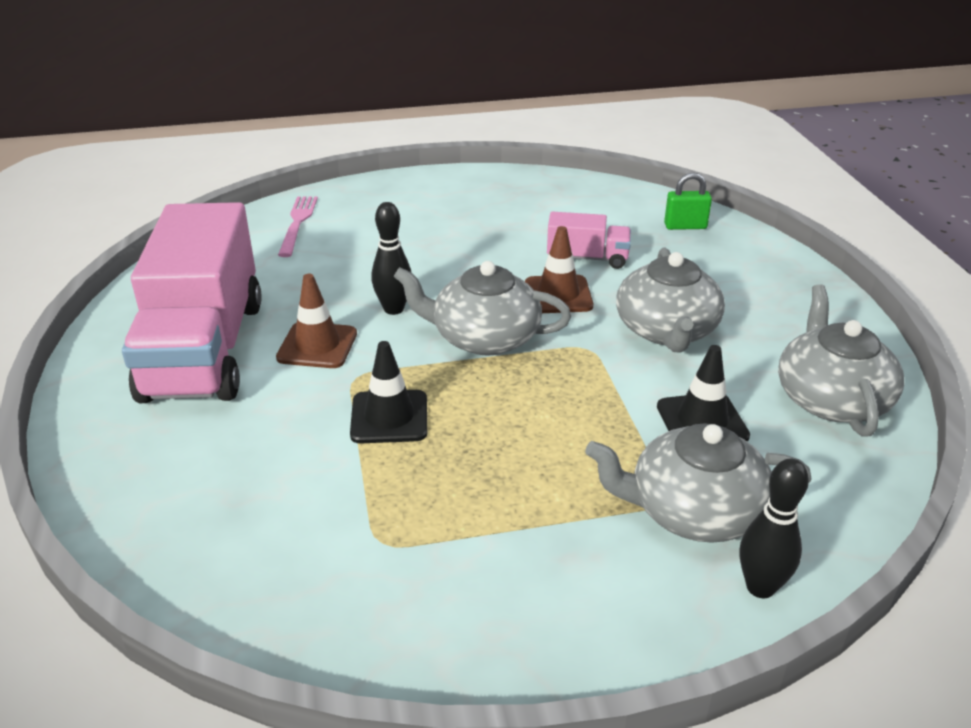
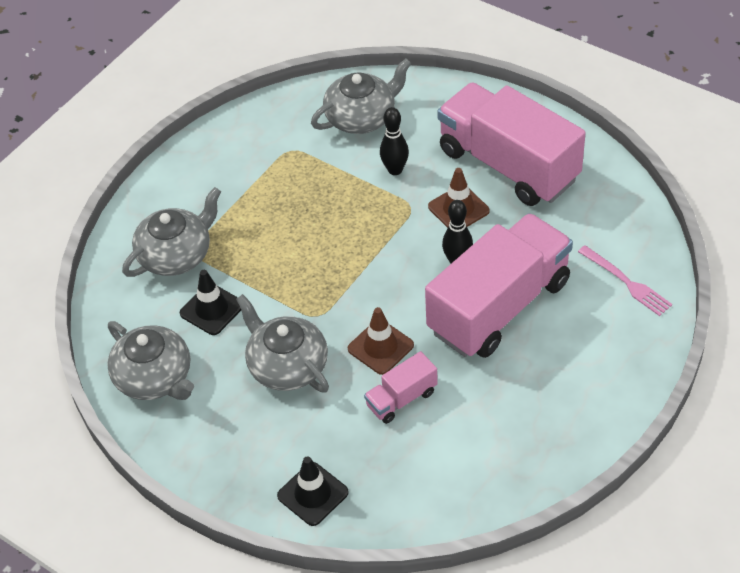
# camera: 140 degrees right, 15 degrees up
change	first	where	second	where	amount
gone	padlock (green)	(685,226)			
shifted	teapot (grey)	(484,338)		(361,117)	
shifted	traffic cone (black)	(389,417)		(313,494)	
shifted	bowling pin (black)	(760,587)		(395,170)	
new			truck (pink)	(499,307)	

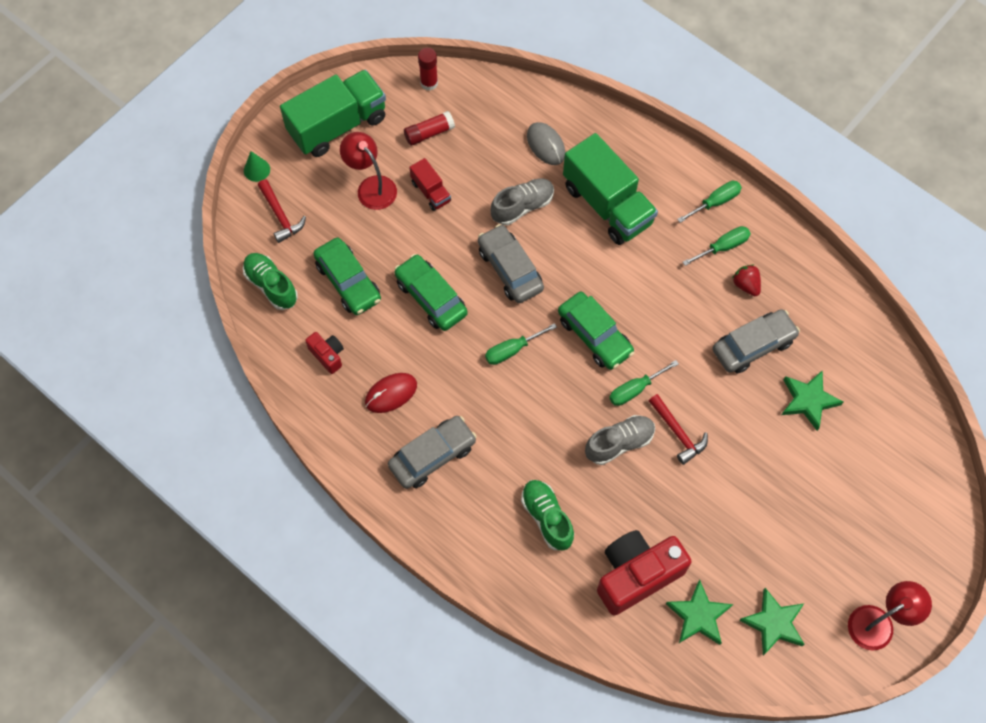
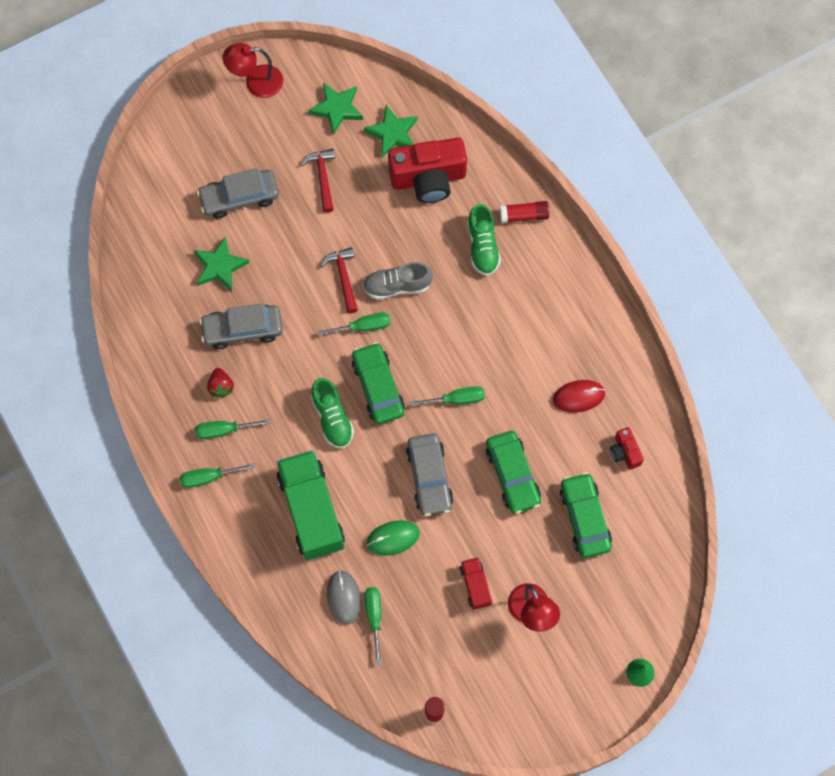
# camera: 160 degrees left, 5 degrees up
change	first	where	second	where	amount
gone	truck (green)	(337,125)			
shifted	glue stick (red)	(429,133)		(524,215)	
shifted	hammer (red)	(280,216)		(323,178)	
swapped	shoe (grey)	(522,206)	mouse (green)	(393,538)	
shifted	shoe (green)	(271,286)		(332,418)	
shifted	car (grey)	(432,456)		(239,197)	
new			screwdriver (green)	(374,617)	

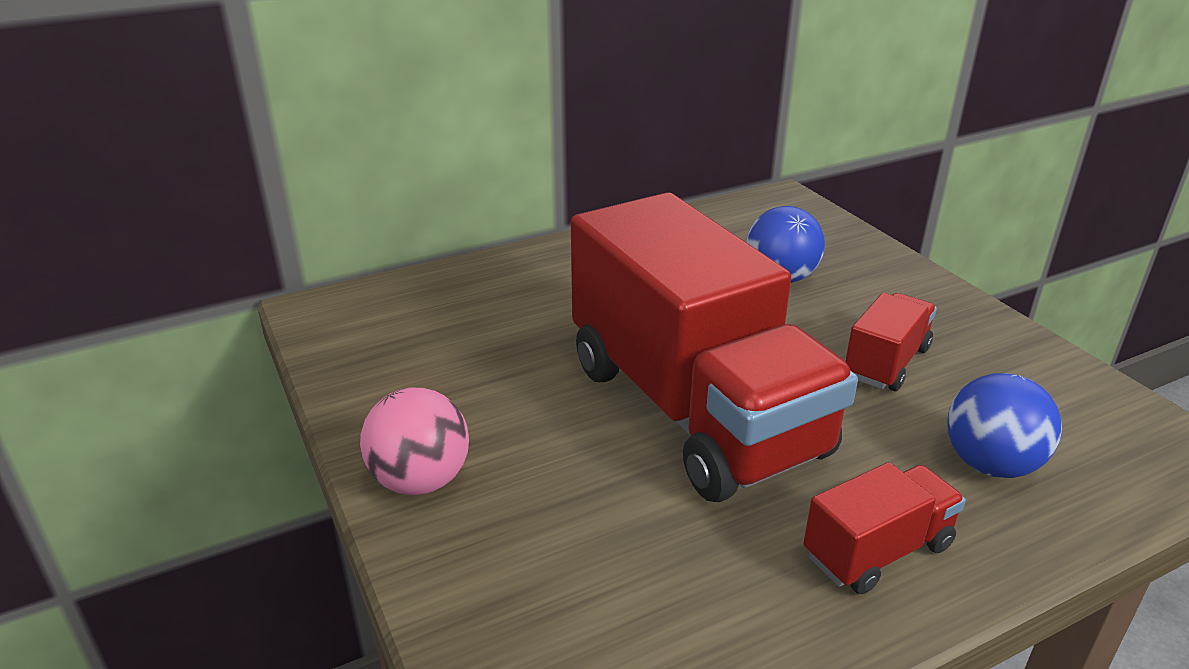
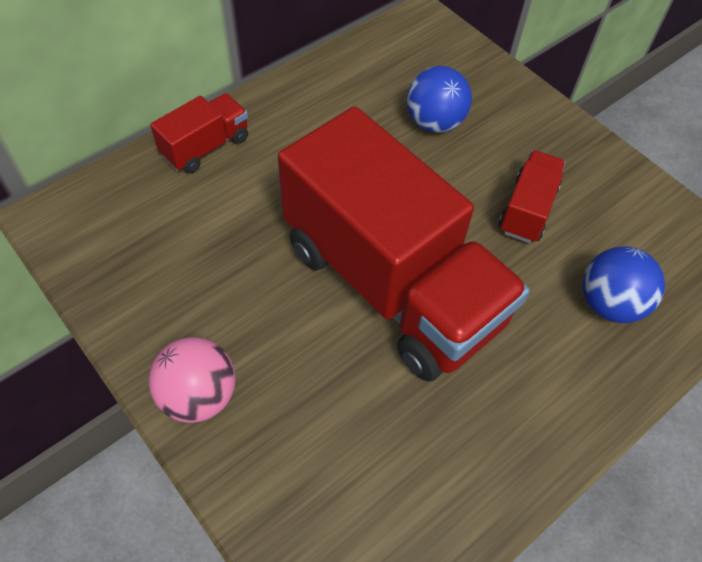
# camera: 15 degrees left, 25 degrees up
change	first	where	second	where	amount
shifted	truck (red)	(877,551)		(206,147)	

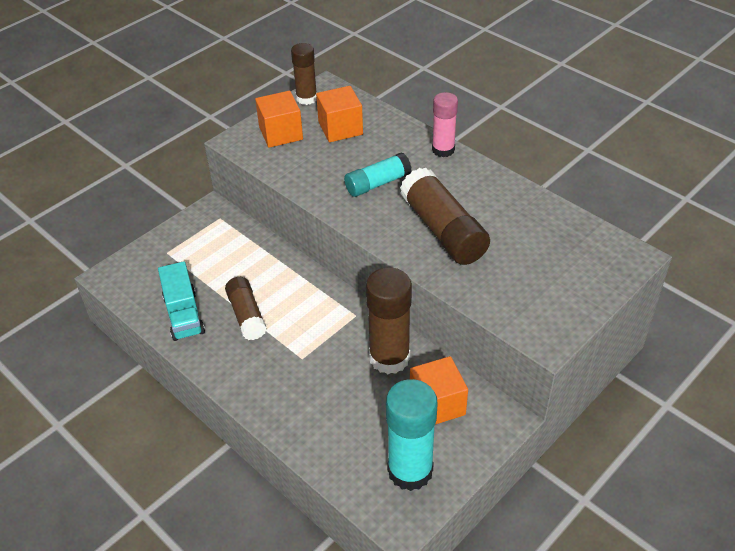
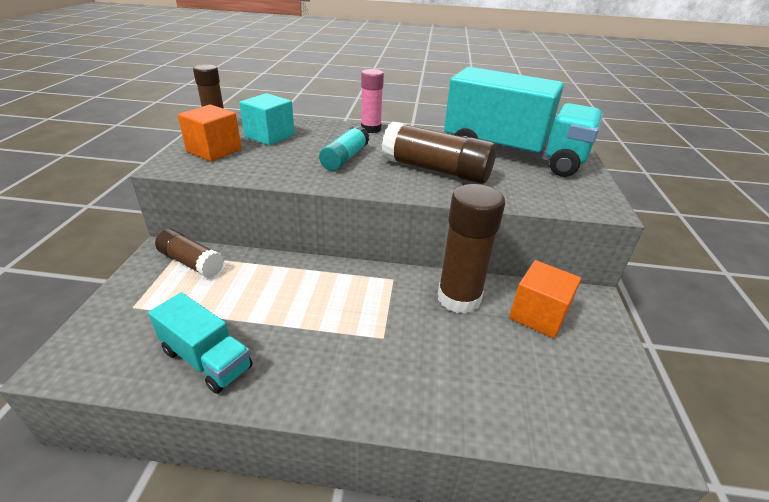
# camera: 40 degrees left, 10 degrees down
change	first	where	second	where	amount
repainted	cube (orange)	(340,128)	cube (turquoise)	(269,136)	
shifted	glue stick (brown)	(247,315)		(191,262)	
gone	glue stick (turquoise)	(410,470)			
new			truck (turquoise)	(513,154)	

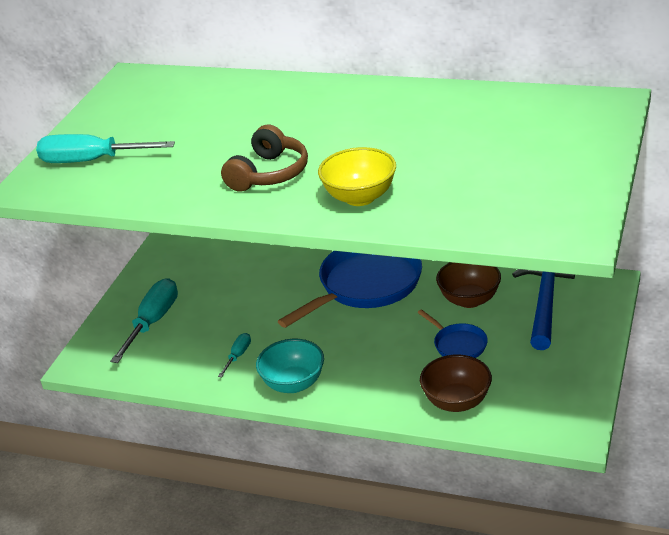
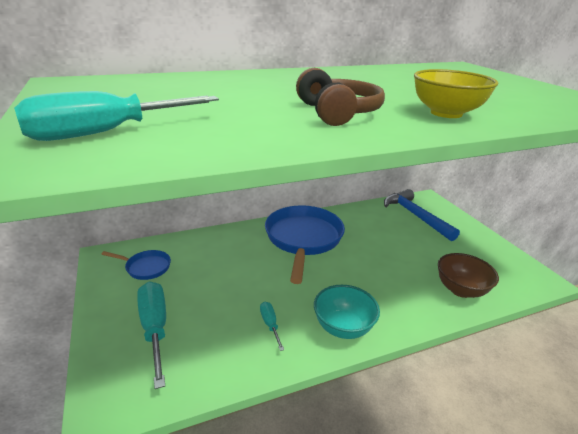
# camera: 45 degrees left, 5 degrees down
change	first	where	second	where	amount
gone	bowl (brown)	(469,300)			
shifted	pan (blue)	(458,344)		(146,267)	

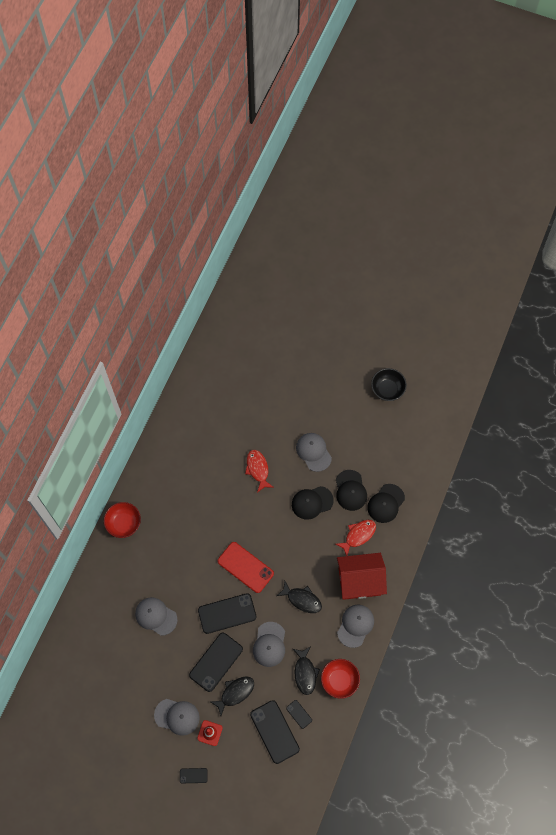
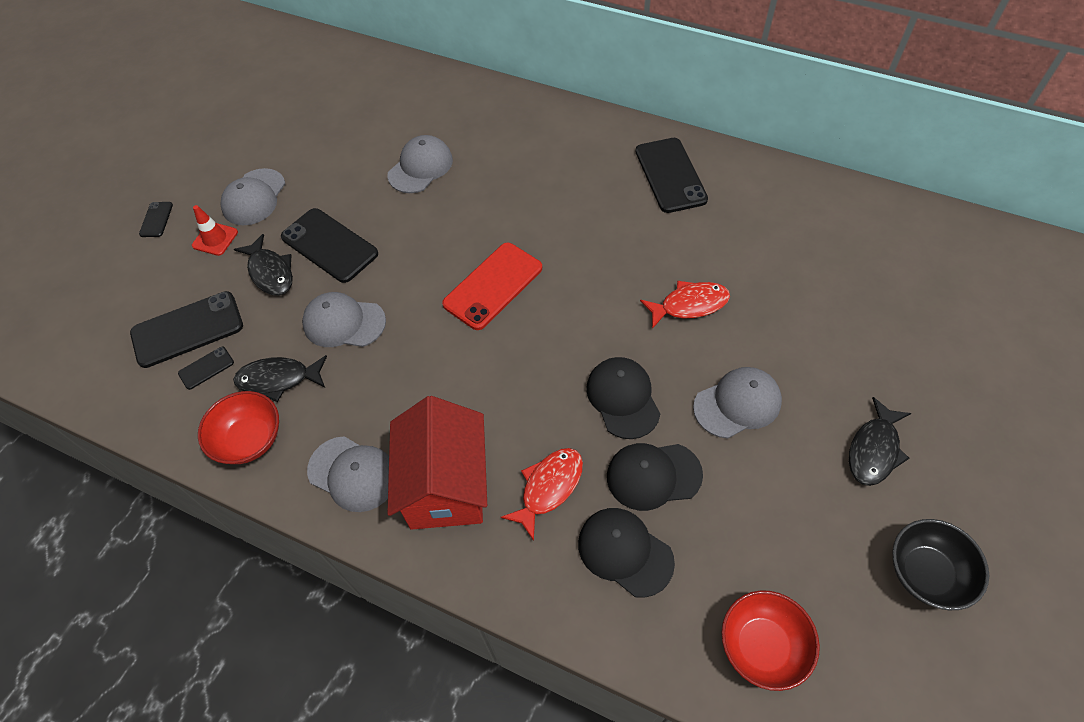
# camera: 95 degrees right, 10 degrees down
change	first	where	second	where	amount
shifted	bowl (red)	(124,523)		(762,646)	
rotated	fish (red)	(358,535)		(549,488)	105 degrees counterclockwise
shifted	fish (black)	(302,599)		(874,450)	
shifted	phone (black)	(227,613)		(670,175)	

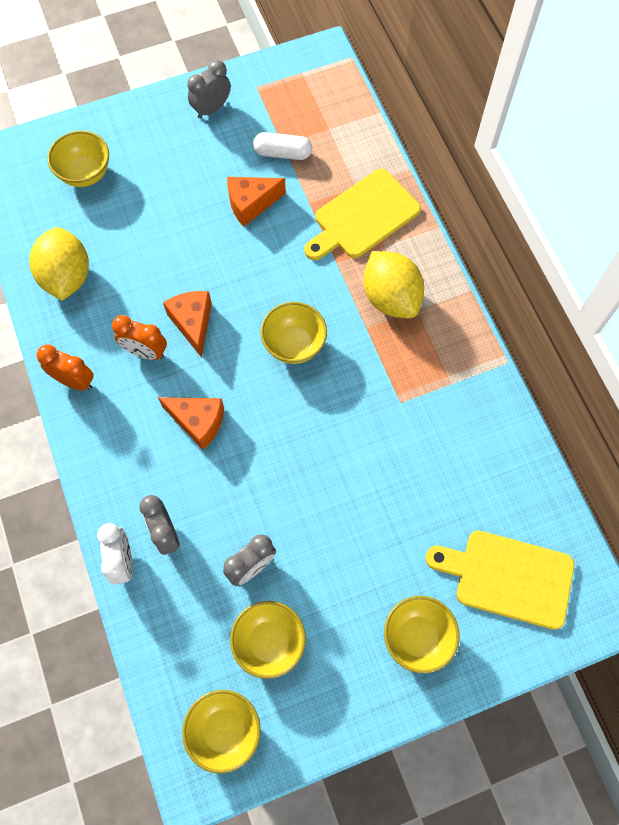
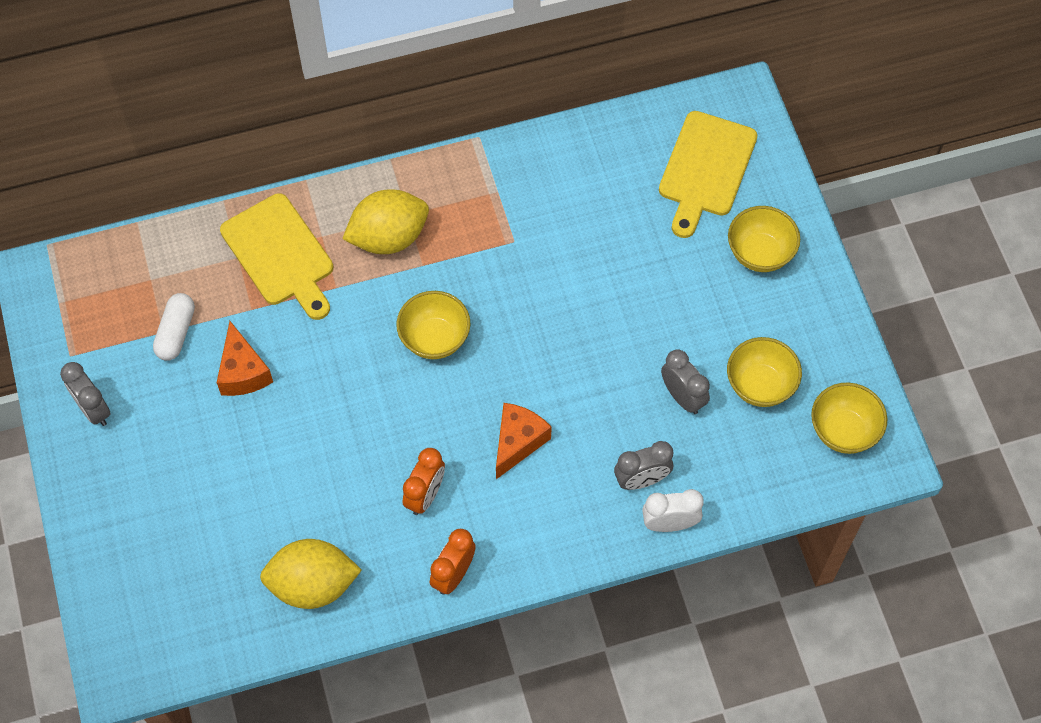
# camera: 85 degrees left, 5 degrees down
change	first	where	second	where	amount
gone	bowl (yellow)	(85,174)			
gone	cheese (orange)	(192,323)			

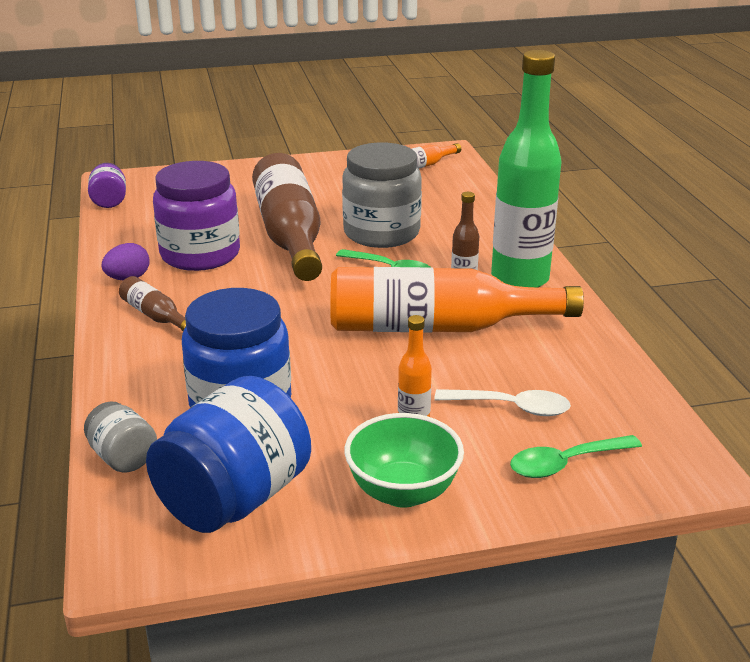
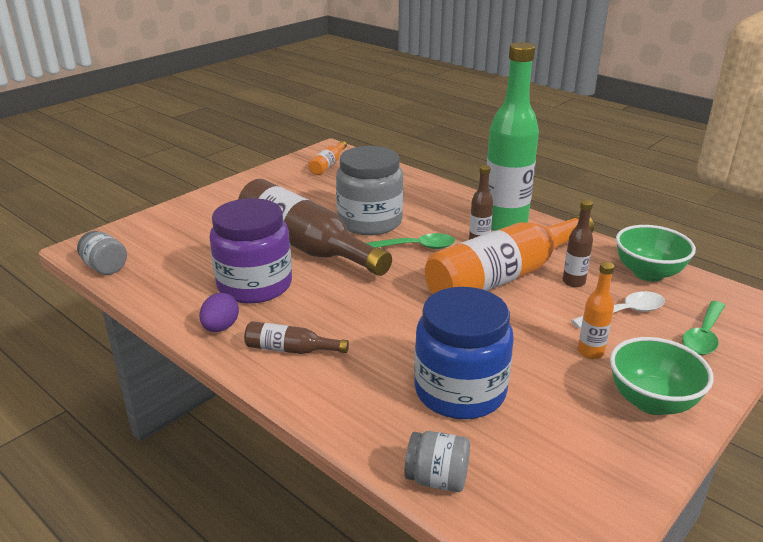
# camera: 35 degrees left, 0 degrees up
change	first	where	second	where	amount
repainted	jar (purple)	(109,201)	jar (grey)	(105,267)	
gone	jar (blue)	(234,498)			
new			bottle (brown)	(573,282)	
new			bowl (green)	(648,273)	

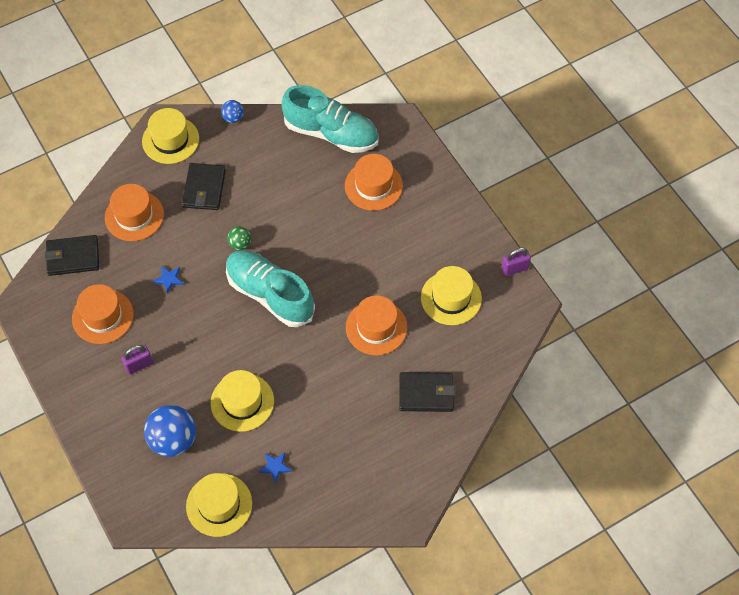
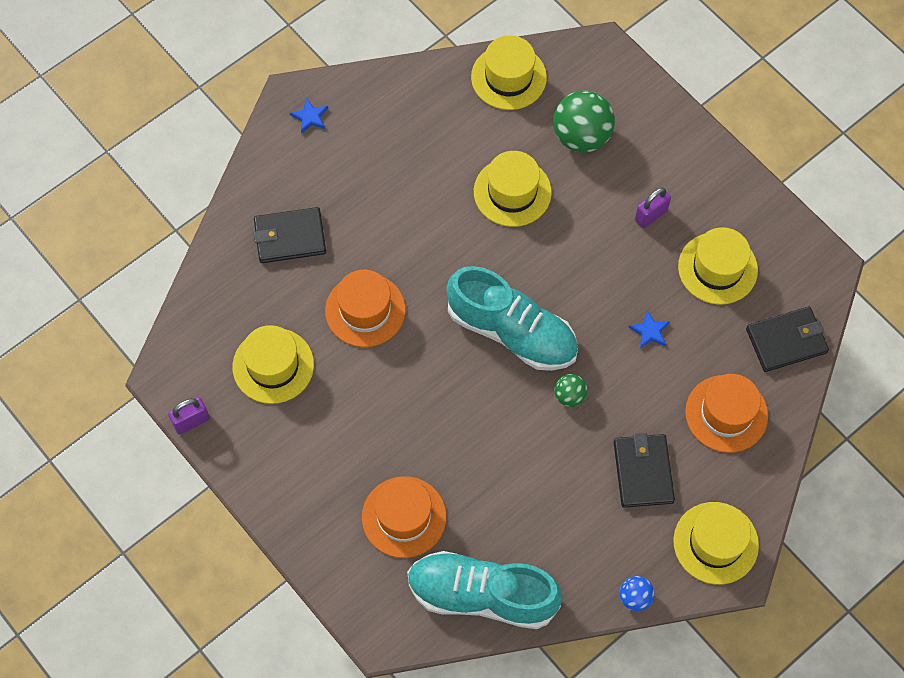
# camera: 170 degrees right, 5 degrees up
change	first	where	second	where	amount
repainted	hat (orange)	(102,316)	hat (yellow)	(717,268)	
repainted	ball (blue)	(173,440)	ball (green)	(581,137)	
shifted	star (blue)	(275,467)		(310,117)	

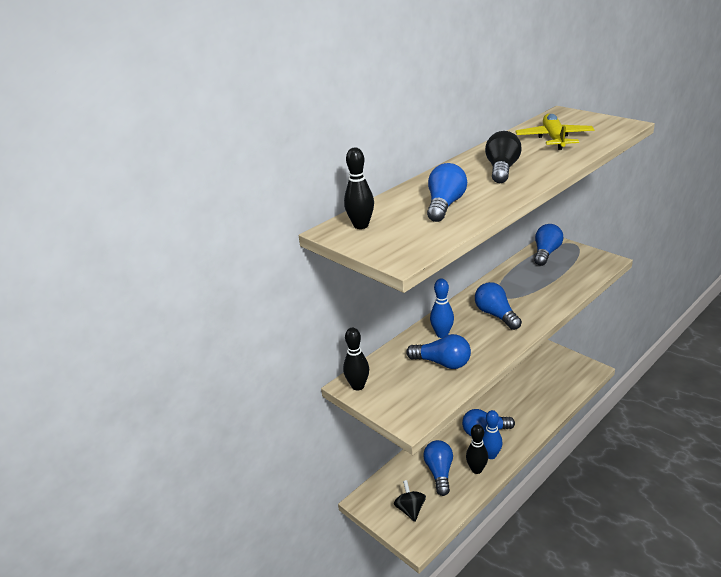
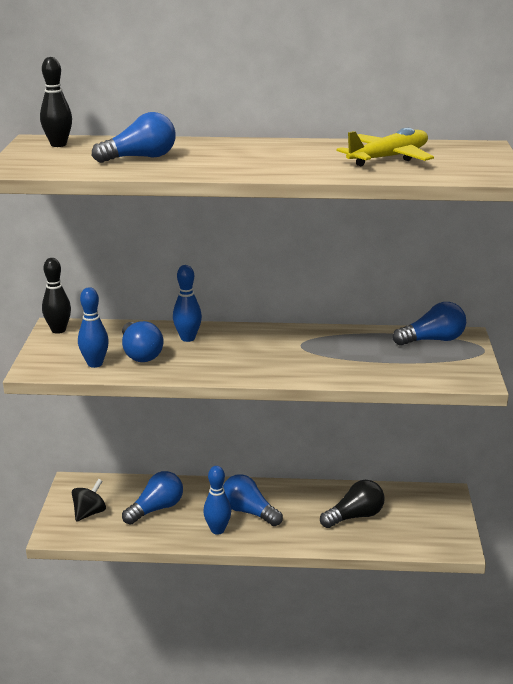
# camera: 45 degrees right, 5 degrees down
change	first	where	second	where	amount
shifted	light bulb (black)	(501,169)		(355,516)	
gone	light bulb (blue)	(496,315)			
gone	bowling pin (black)	(476,469)			
new			bowling pin (blue)	(95,364)	

